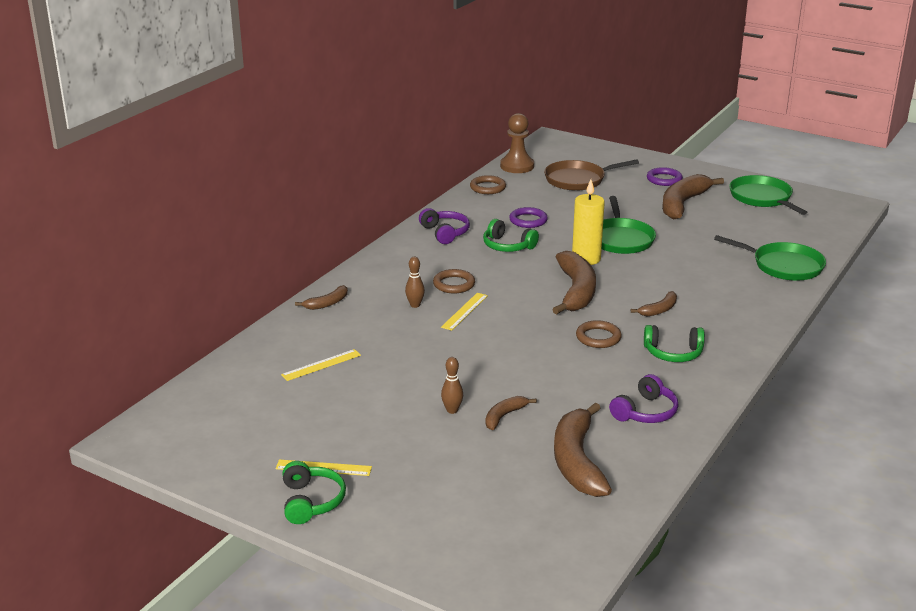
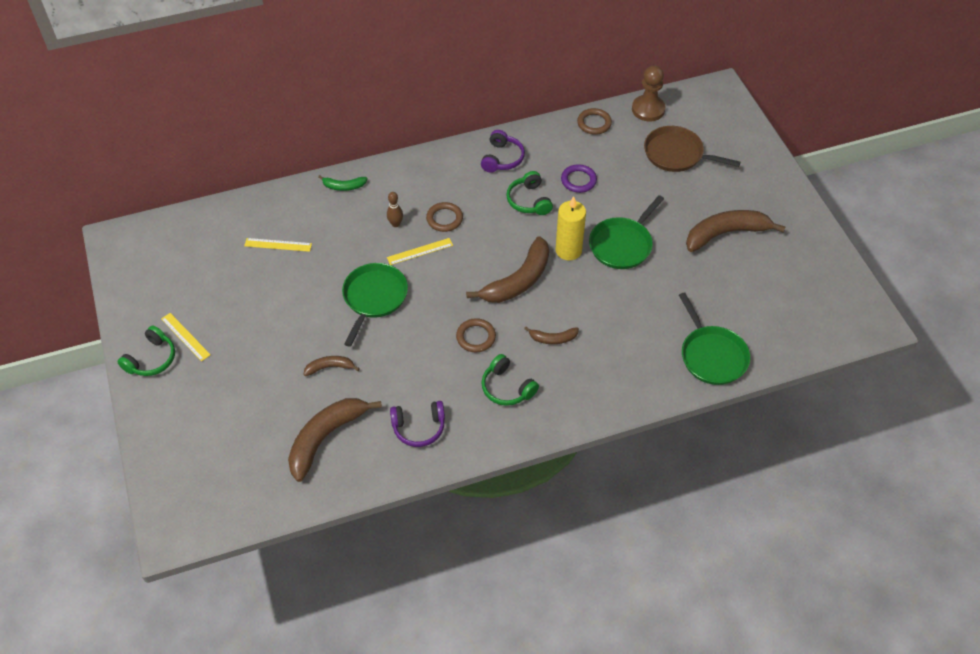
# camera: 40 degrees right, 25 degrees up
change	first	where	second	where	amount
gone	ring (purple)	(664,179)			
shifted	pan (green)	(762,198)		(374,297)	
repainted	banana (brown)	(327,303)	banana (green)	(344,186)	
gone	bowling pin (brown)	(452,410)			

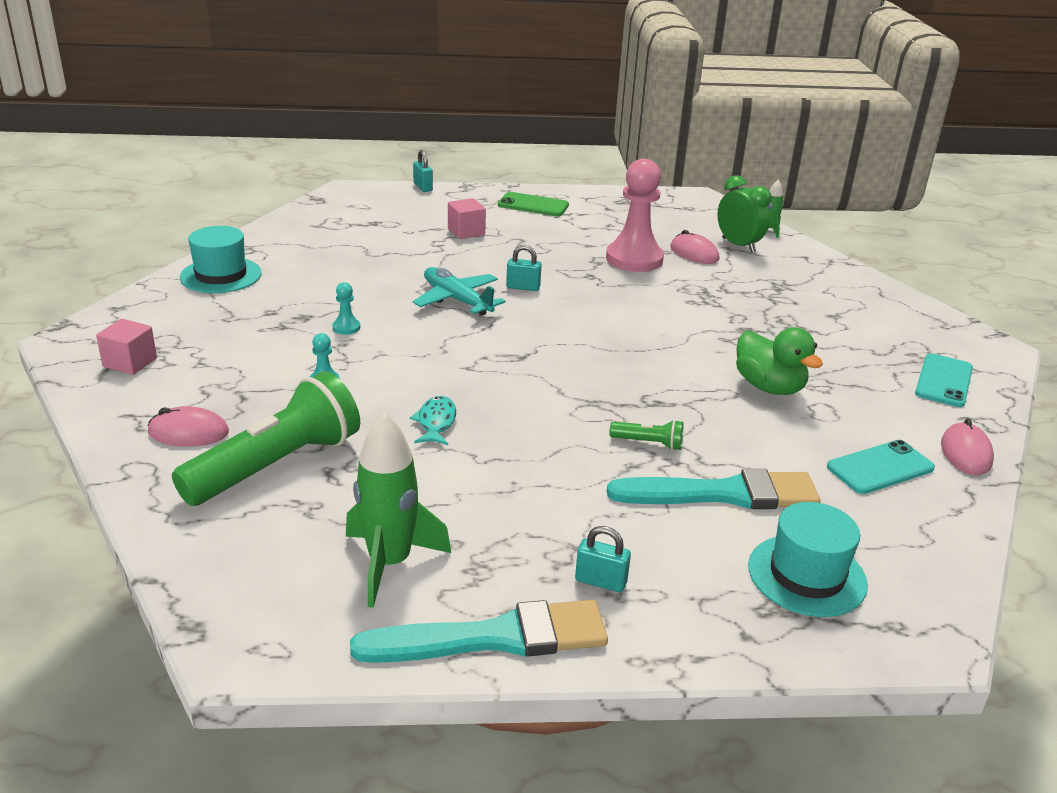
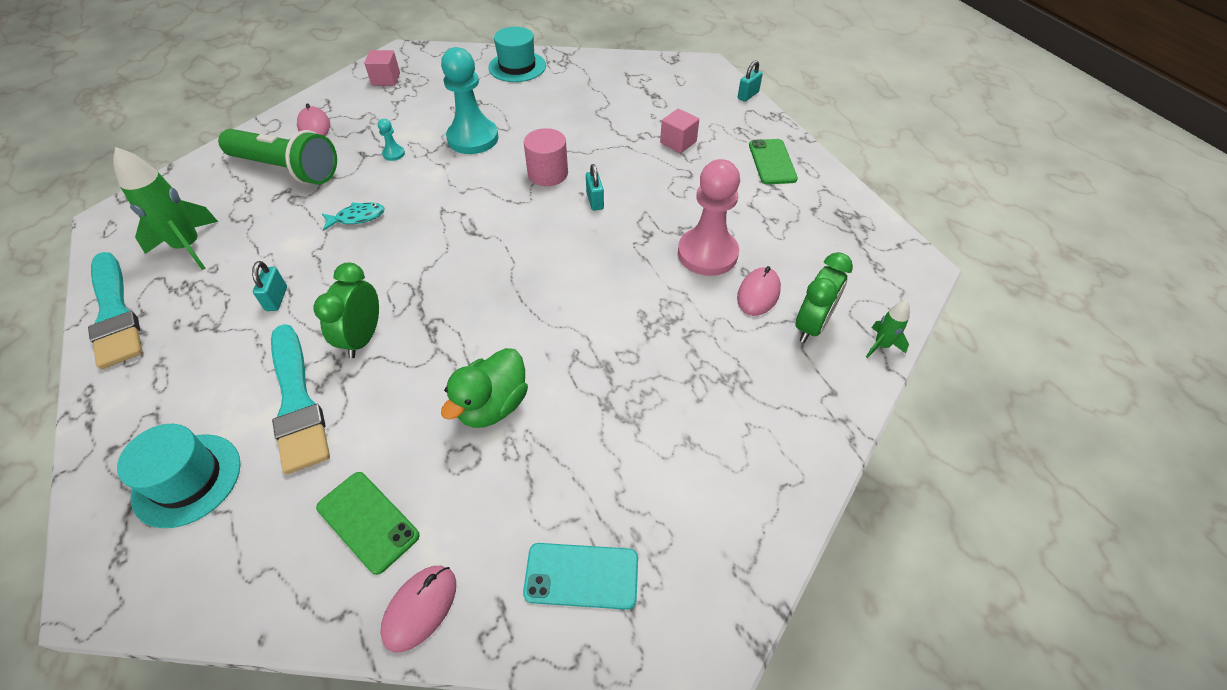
# camera: 70 degrees right, 20 degrees up
change	first	where	second	where	amount
swapped	plane (turquoise)	(457,300)	cylinder (pink)	(548,174)	
scaled	pawn (turquoise)	(346,327)		(473,138)	x2.42
rotated	mouse (pink)	(965,453)		(420,608)	45 degrees counterclockwise
swapped	flashlight (green)	(648,443)	clock (green)	(363,338)	
repainted	phone (turquoise)	(880,468)	phone (green)	(368,521)	
shifted	padlock (turquoise)	(600,581)		(276,299)	

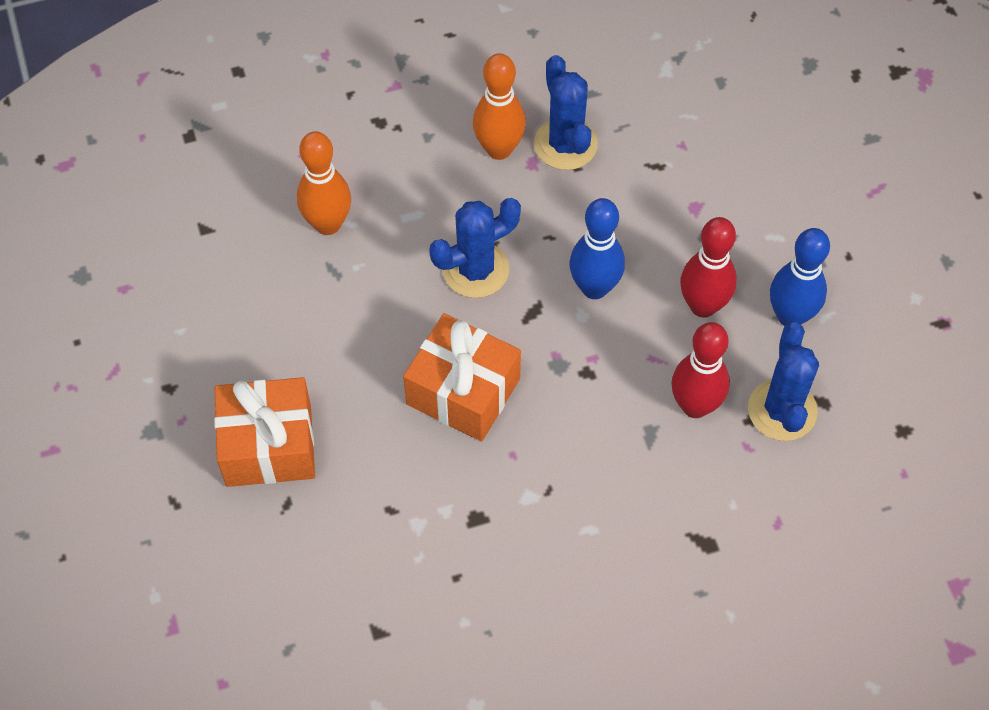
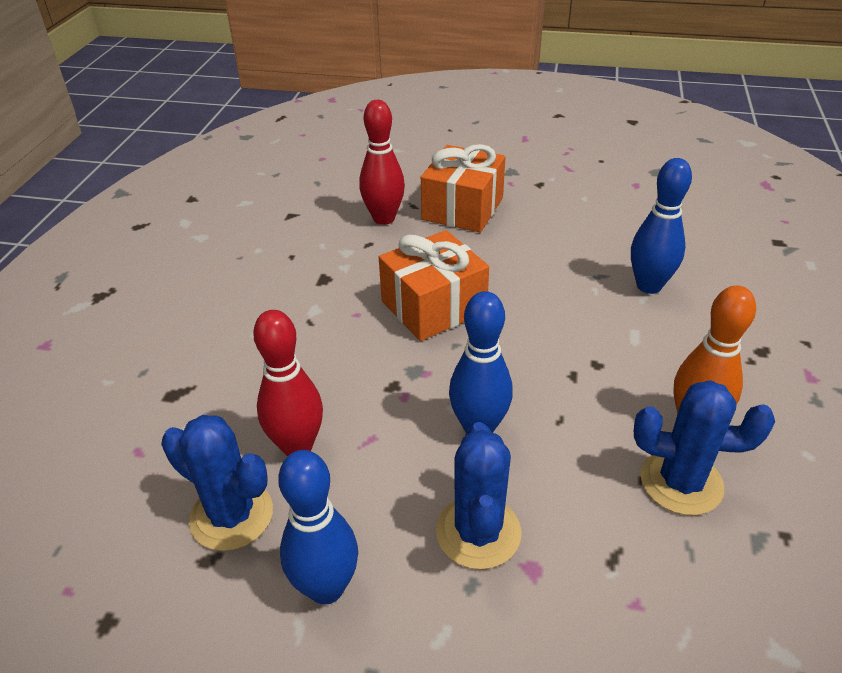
# camera: 120 degrees right, 20 degrees down
change	first	where	second	where	amount
repainted	bowling pin (orange)	(328,224)	bowling pin (blue)	(649,286)	
shifted	cactus (blue)	(475,270)		(478,532)	
shifted	bowling pin (red)	(703,306)		(384,218)	

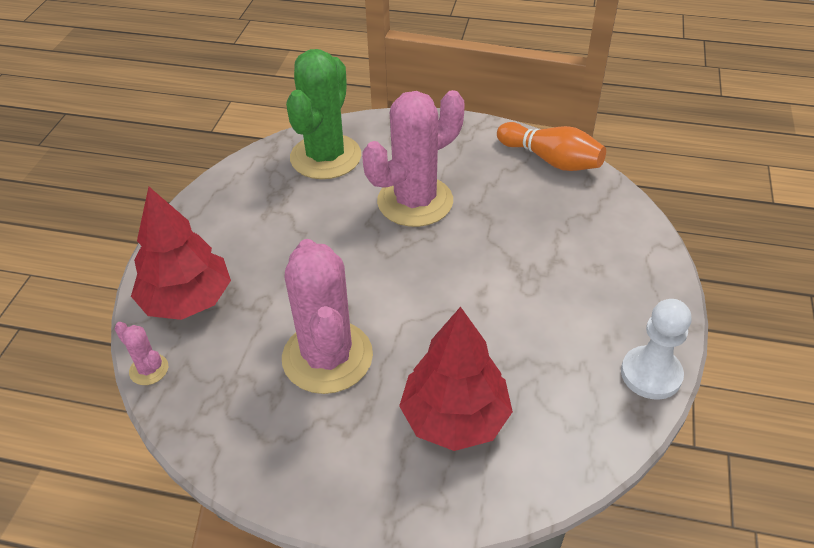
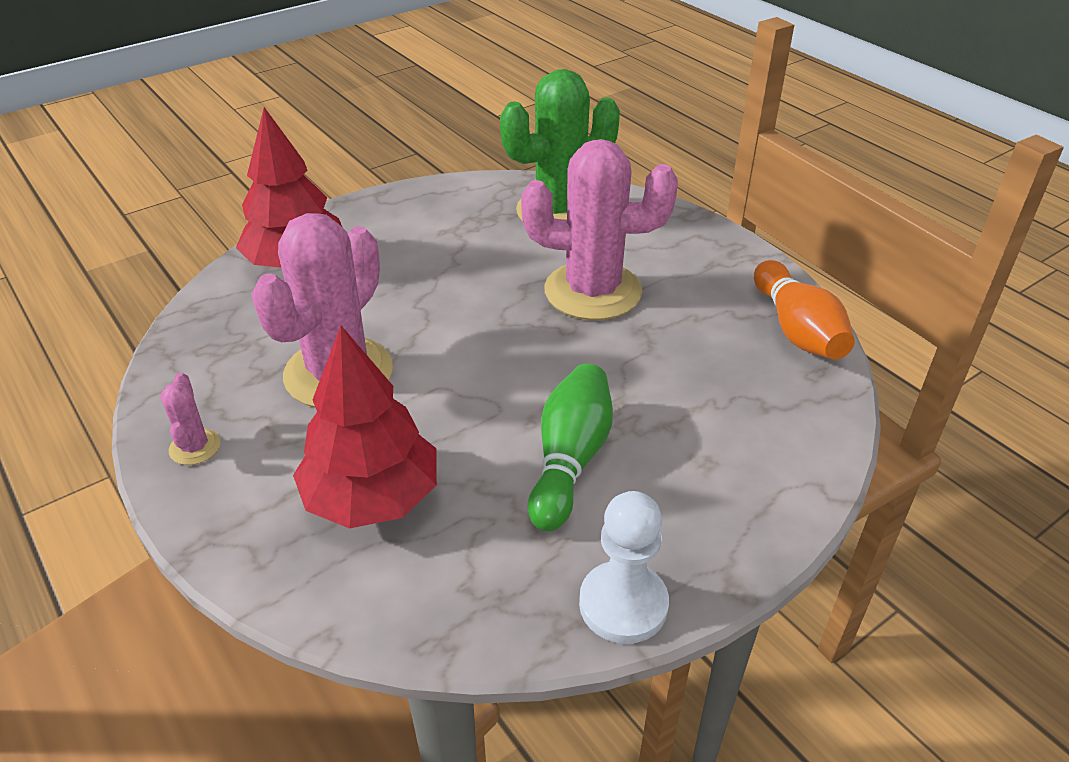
# camera: 40 degrees right, 5 degrees down
change	first	where	second	where	amount
shifted	cactus (pink)	(149,369)		(195,447)	
new			bowling pin (green)	(569,460)	

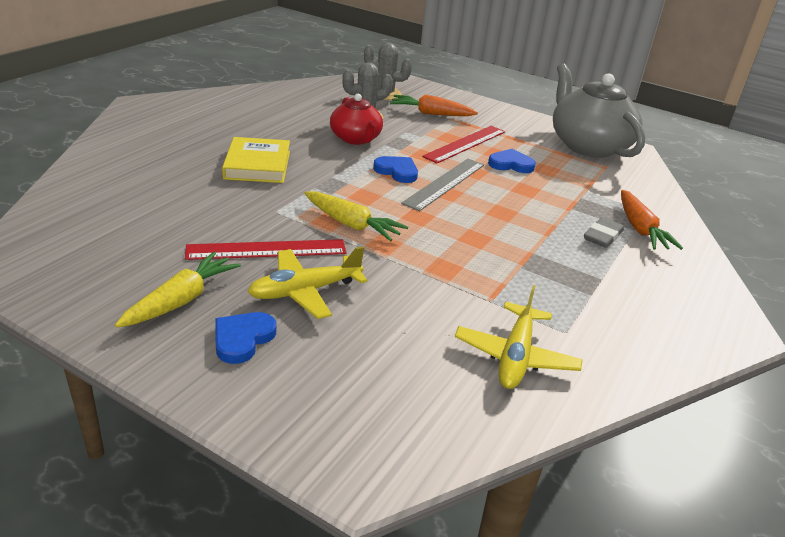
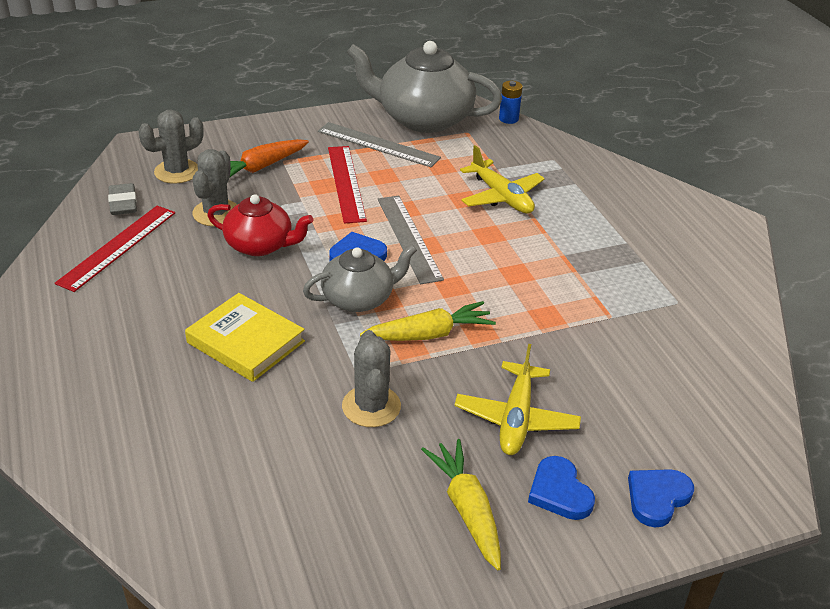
# camera: 50 degrees left, 5 degrees up
change	first	where	second	where	amount
shifted	heart (blue)	(511,164)		(657,498)	
gone	carrot (orange)	(640,229)			
shifted	eraser (grey)	(602,236)		(123,203)	
shifted	ruler (red)	(267,249)		(117,247)	
shifted	plane (yellow)	(515,356)		(501,197)	
new			battery (blue)	(508,119)	
new			ruler (grey)	(378,144)	
new			teapot (grey)	(359,298)	
new			cactus (grey)	(371,406)	

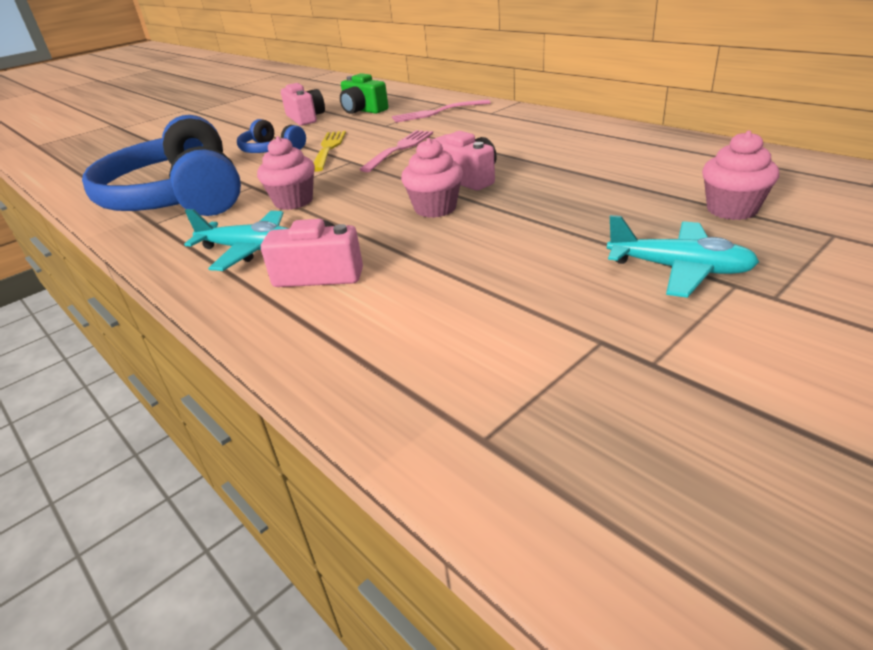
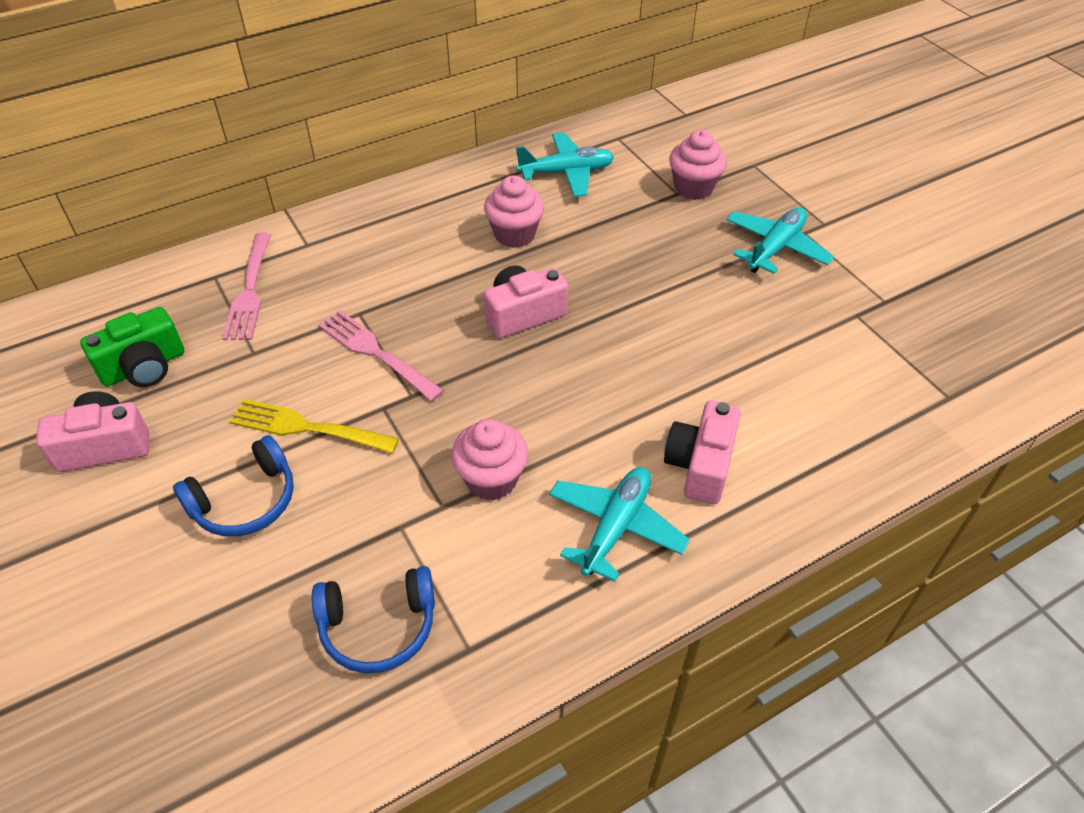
# camera: 80 degrees left, 15 degrees up
change	first	where	second	where	amount
scaled	headphones (blue)	(178,197)		(378,626)	x0.47
shifted	cupcake (pink)	(435,208)		(514,234)	
new			plane (turquoise)	(566,173)	

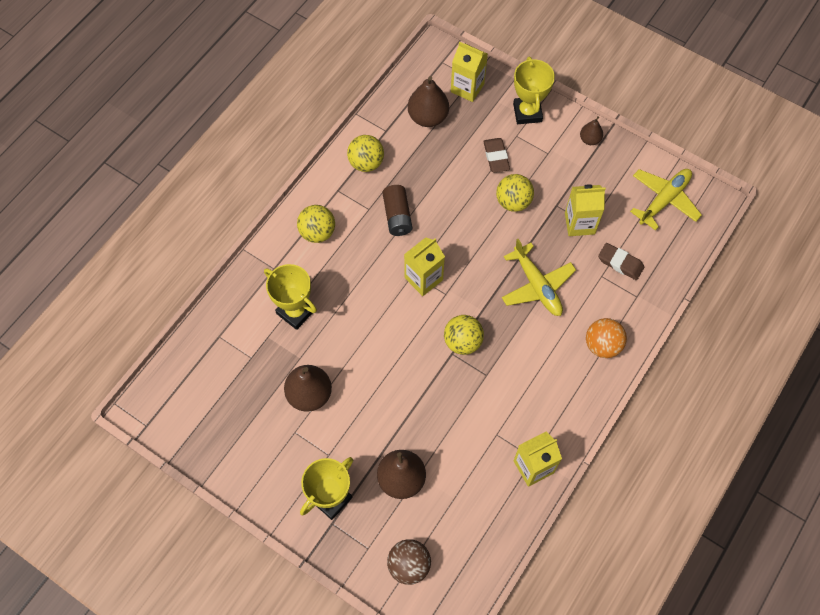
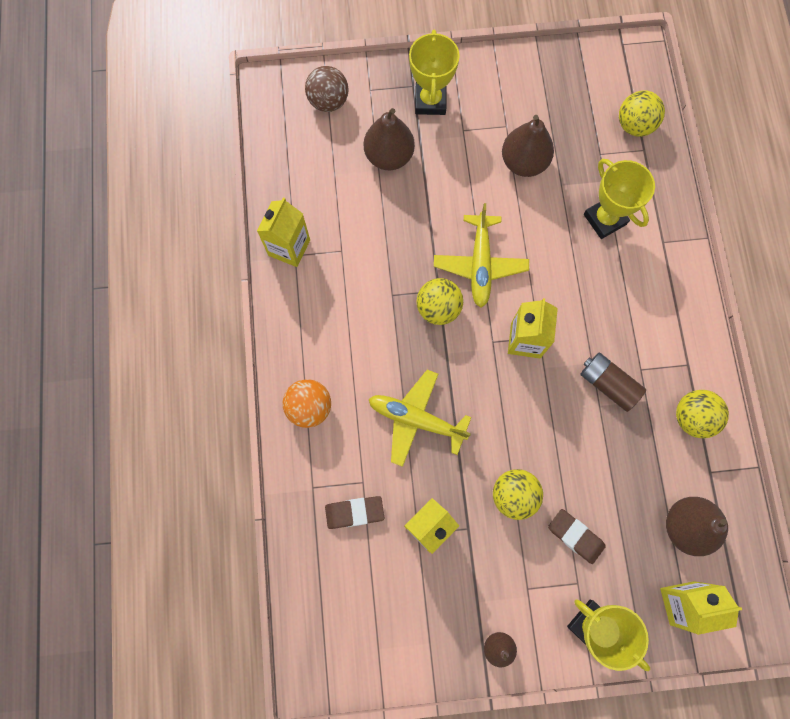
# camera: 140 degrees right, 10 degrees up
change	first	where	second	where	amount
shifted	plane (yellow)	(664,200)		(480,265)	
shifted	ball (yellow)	(317,232)		(634,125)	
rotated	trophy (yellow)	(295,312)		(605,219)	60 degrees clockwise

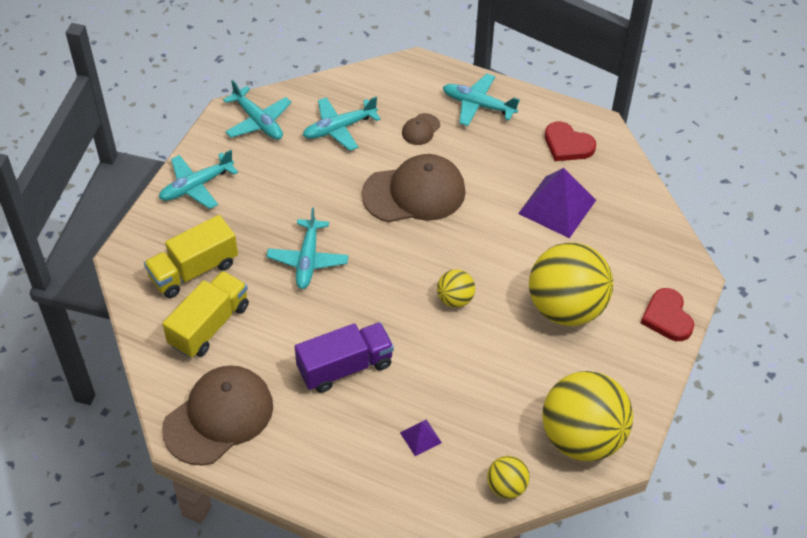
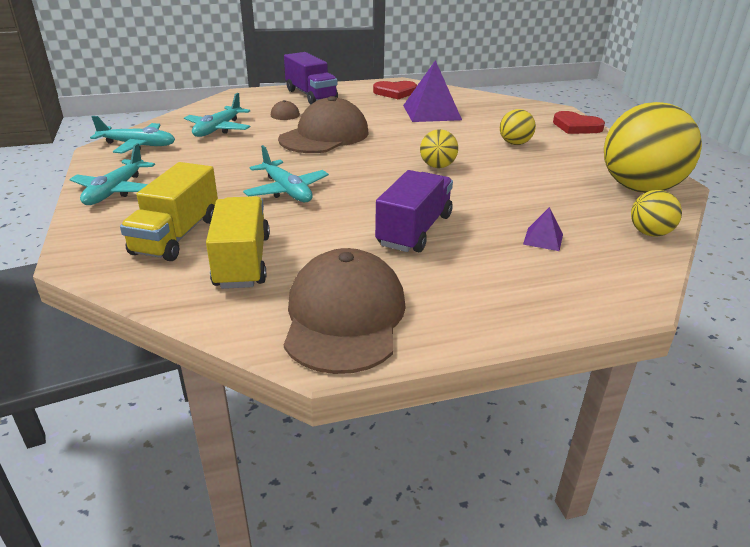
# camera: 40 degrees left, 20 degrees down
change	first	where	second	where	amount
swapped	plane (turquoise)	(478,105)	truck (purple)	(311,95)	
scaled	ball (yellow)	(566,308)		(515,143)	x0.47

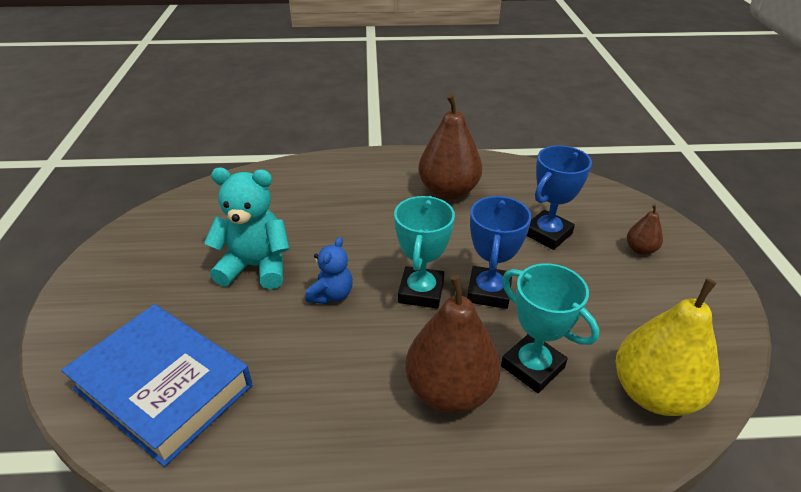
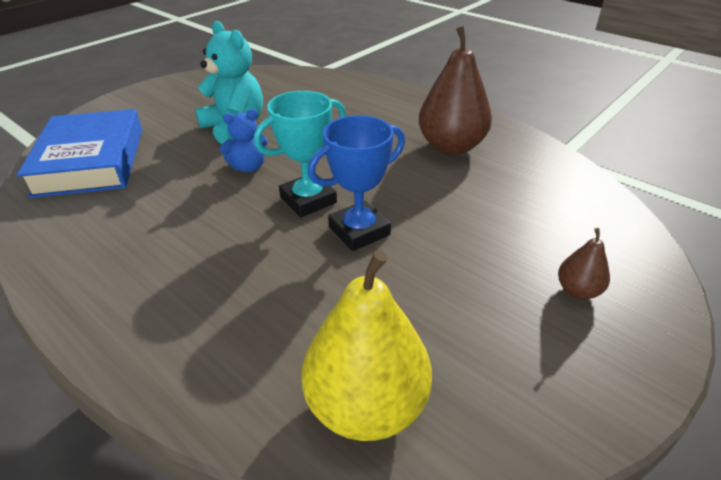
# camera: 45 degrees right, 0 degrees up
change	first	where	second	where	amount
gone	trophy (blue)	(547,234)			
gone	trophy (turquoise)	(532,367)			
gone	pear (brown)	(450,390)			

